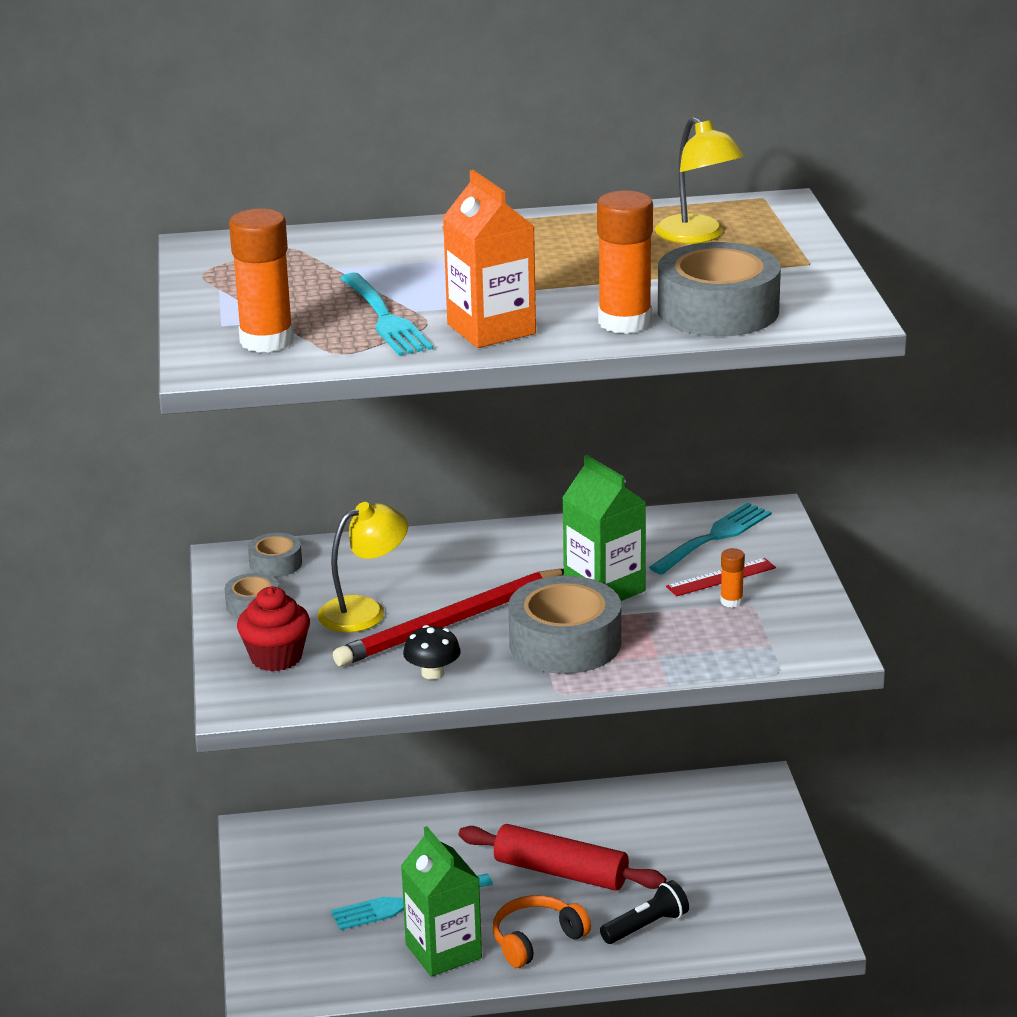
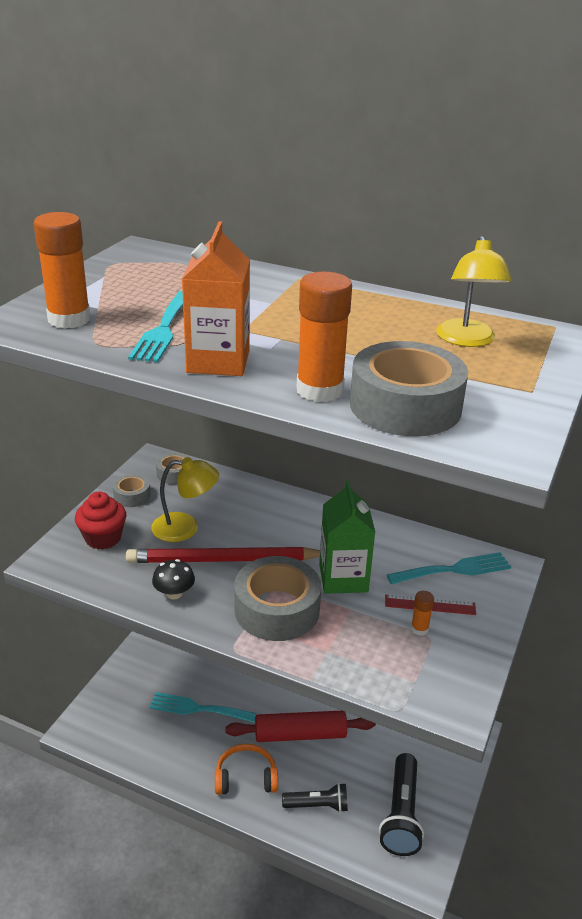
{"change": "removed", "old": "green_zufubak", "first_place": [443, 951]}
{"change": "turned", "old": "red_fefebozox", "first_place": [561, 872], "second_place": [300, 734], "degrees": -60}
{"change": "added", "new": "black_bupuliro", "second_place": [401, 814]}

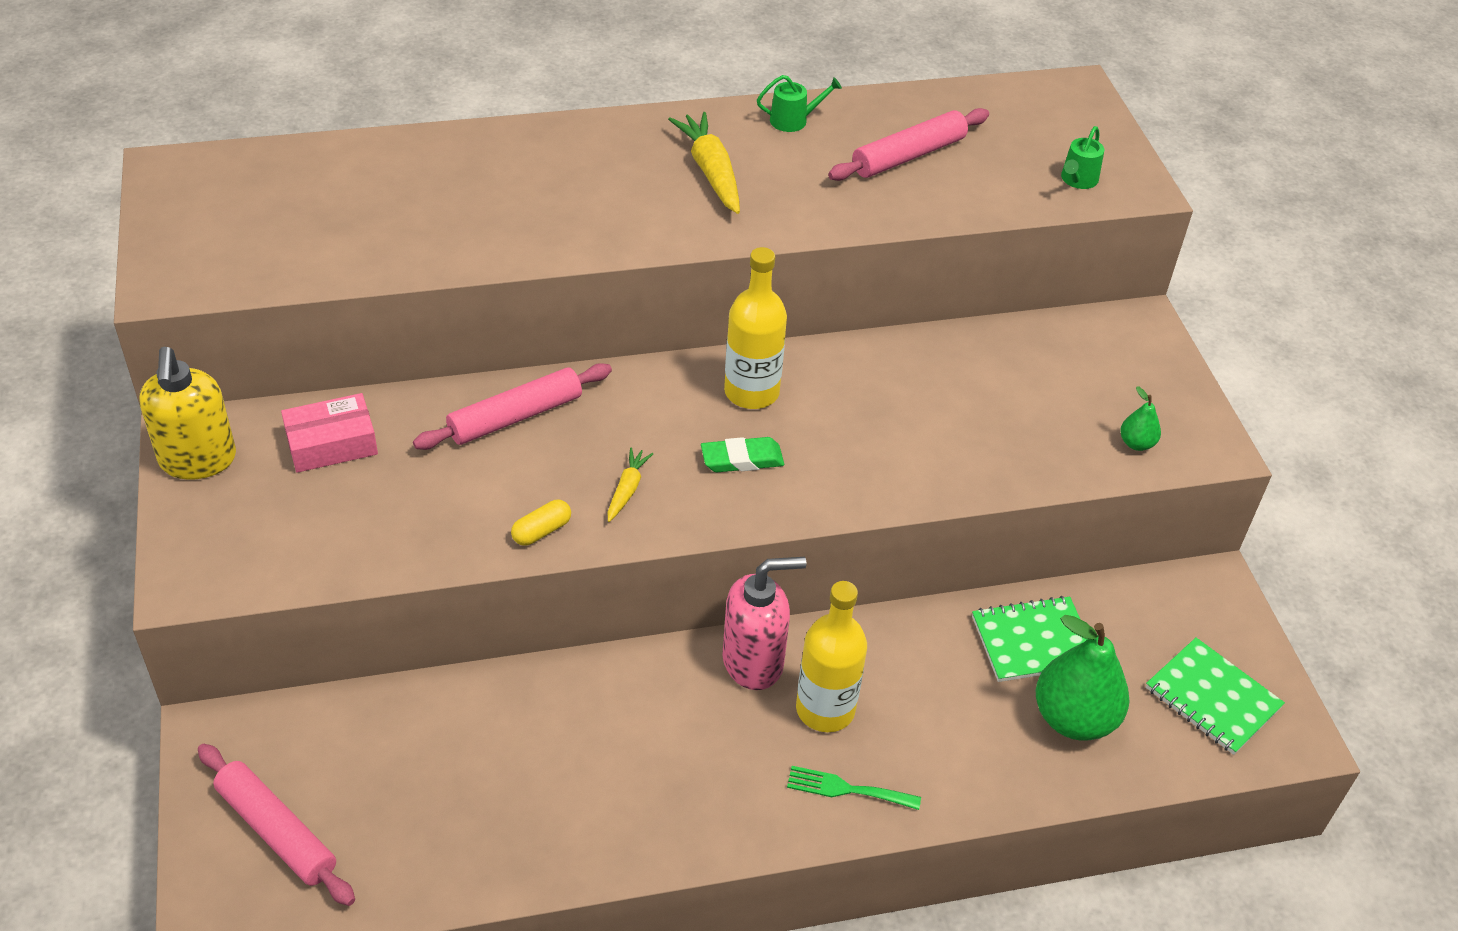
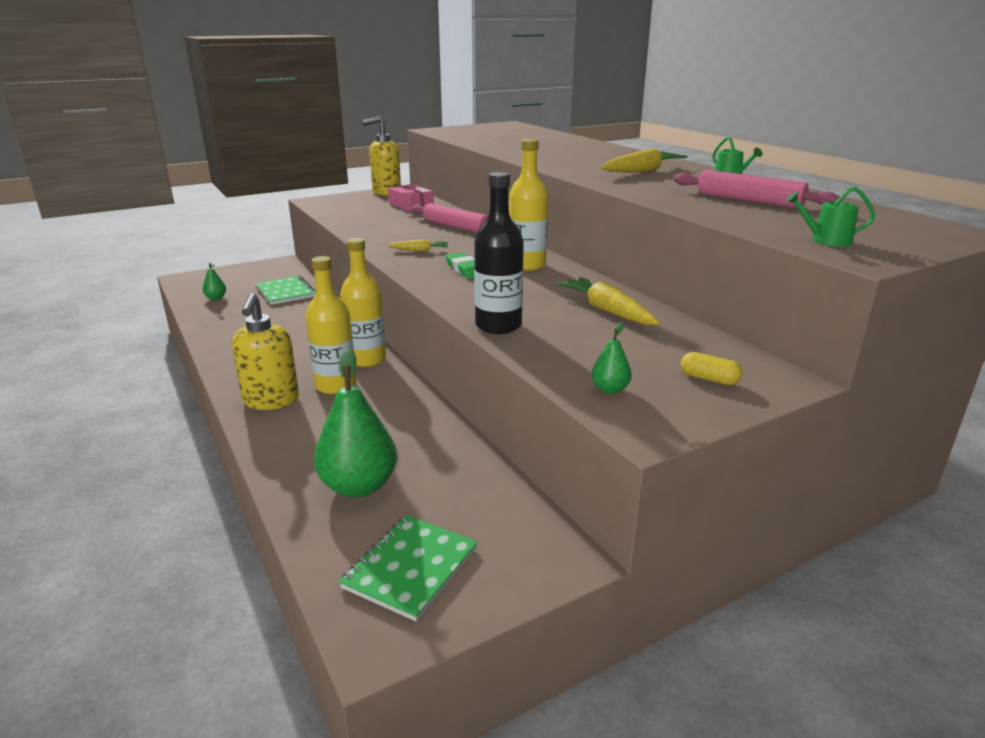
{"change": "removed", "old": "pink_fefebozox", "first_place": [277, 831]}
{"change": "moved", "old": "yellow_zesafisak", "first_place": [541, 531], "second_place": [709, 379]}
{"change": "replaced", "old": "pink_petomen", "new": "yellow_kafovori", "first_place": [754, 662], "second_place": [366, 359]}
{"change": "replaced", "old": "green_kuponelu", "new": "yellow_petomen", "first_place": [846, 789], "second_place": [271, 401]}
{"change": "moved", "old": "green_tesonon", "first_place": [1033, 641], "second_place": [286, 292]}
{"change": "added", "new": "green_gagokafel", "second_place": [216, 298]}
{"change": "added", "new": "black_kafovori", "second_place": [498, 326]}
{"change": "added", "new": "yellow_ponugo", "second_place": [607, 311]}

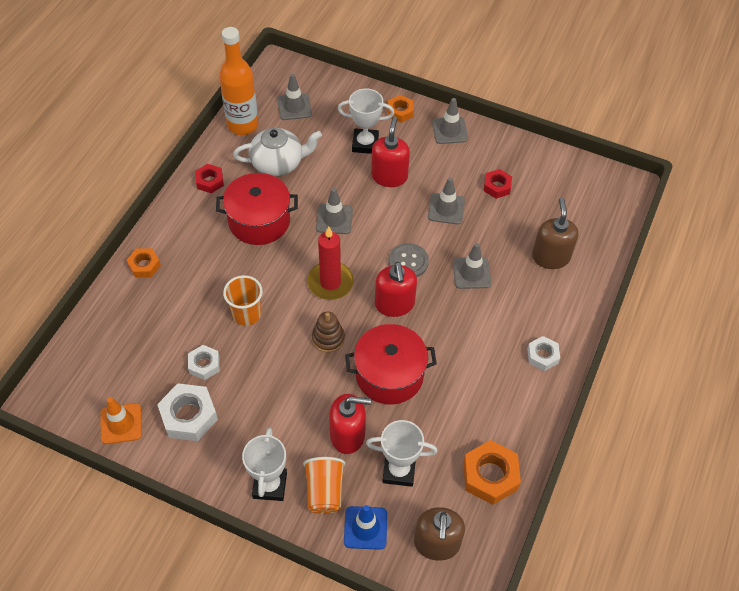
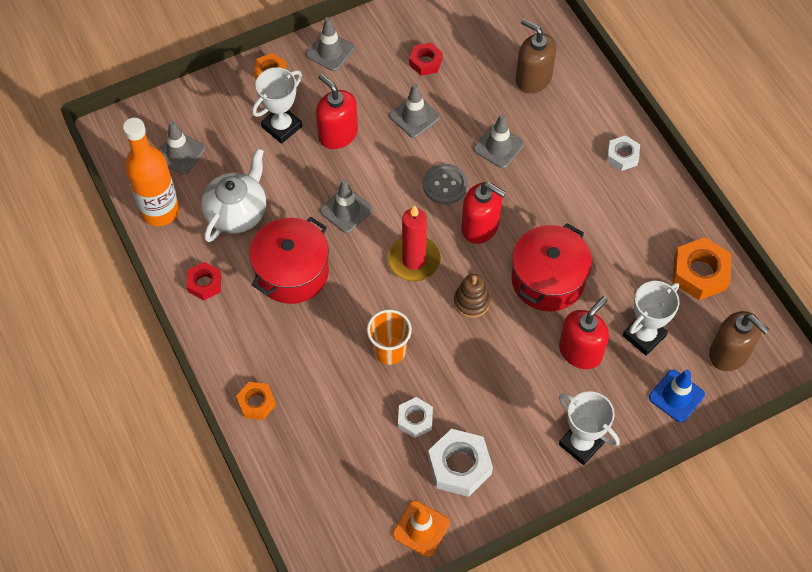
{"change": "removed", "old": "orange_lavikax", "first_place": [324, 491]}

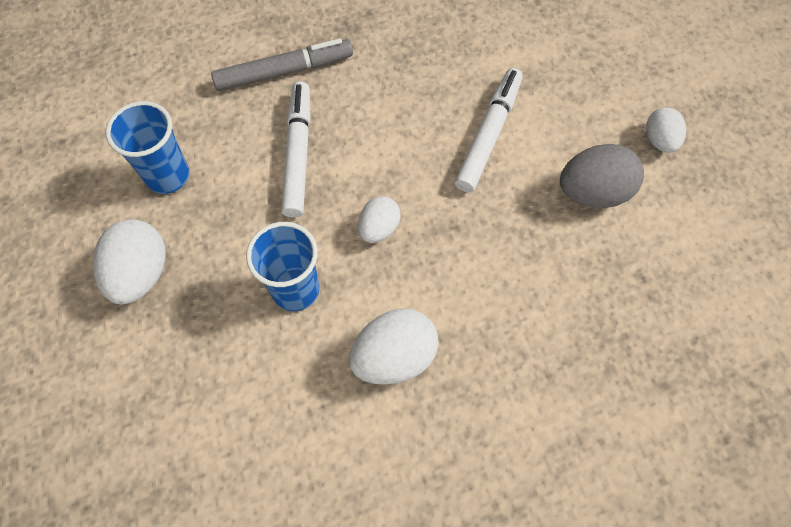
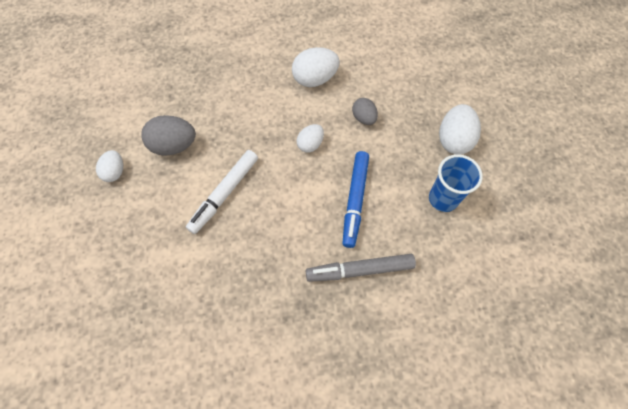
{"change": "replaced", "old": "blue_lavikax", "new": "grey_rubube", "first_place": [295, 289], "second_place": [364, 118]}
{"change": "recoloured", "old": "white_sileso", "new": "blue_sileso", "first_place": [298, 153], "second_place": [355, 201]}

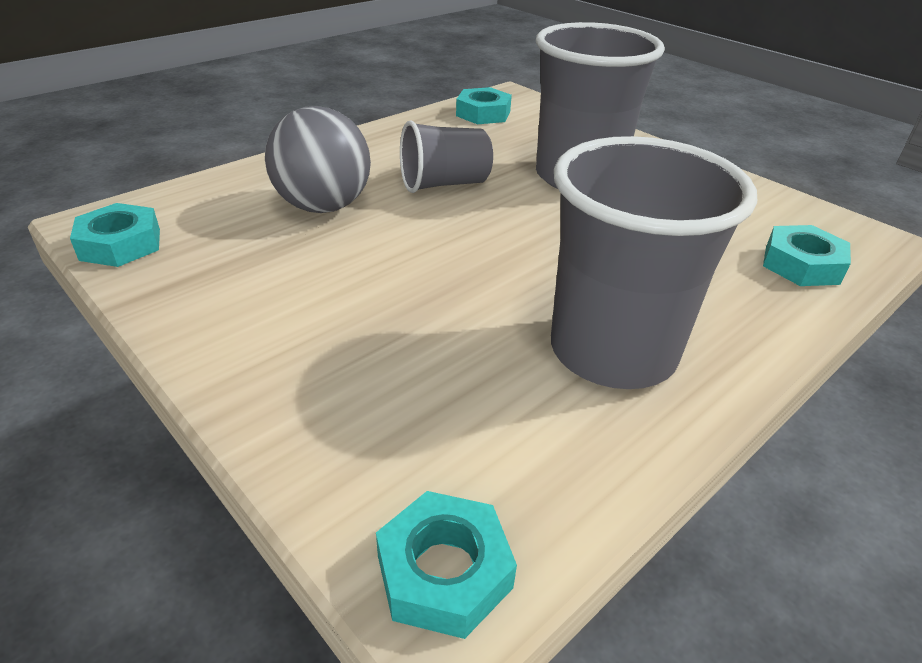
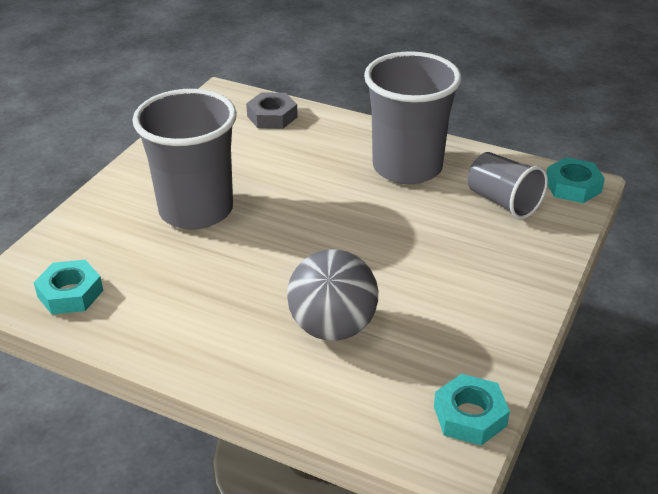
{"change": "moved", "old": "grey_lavikax", "first_place": [444, 184], "second_place": [503, 202]}
{"change": "recoloured", "old": "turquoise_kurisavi", "new": "grey_kurisavi", "first_place": [801, 265], "second_place": [272, 116]}

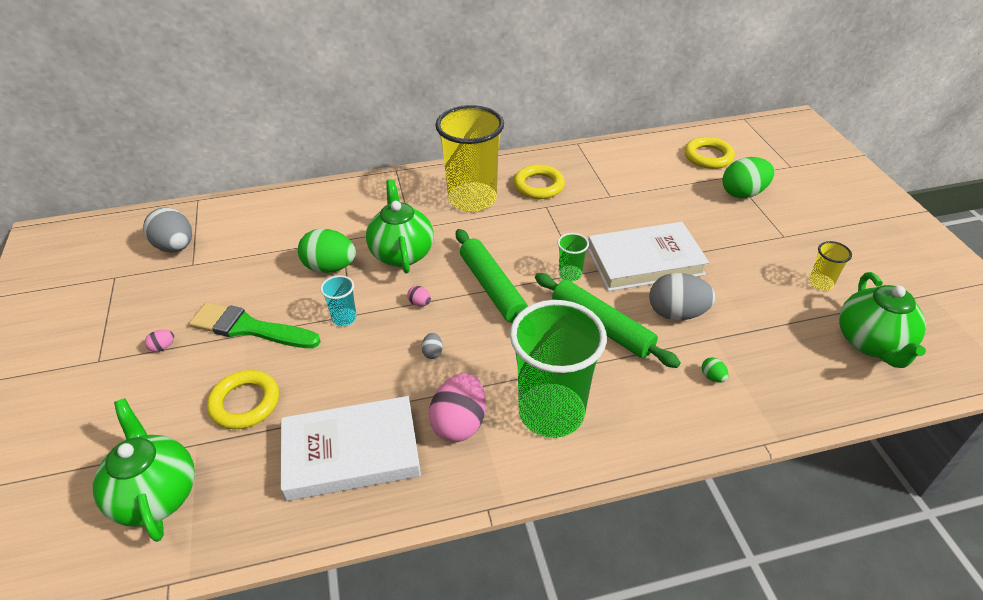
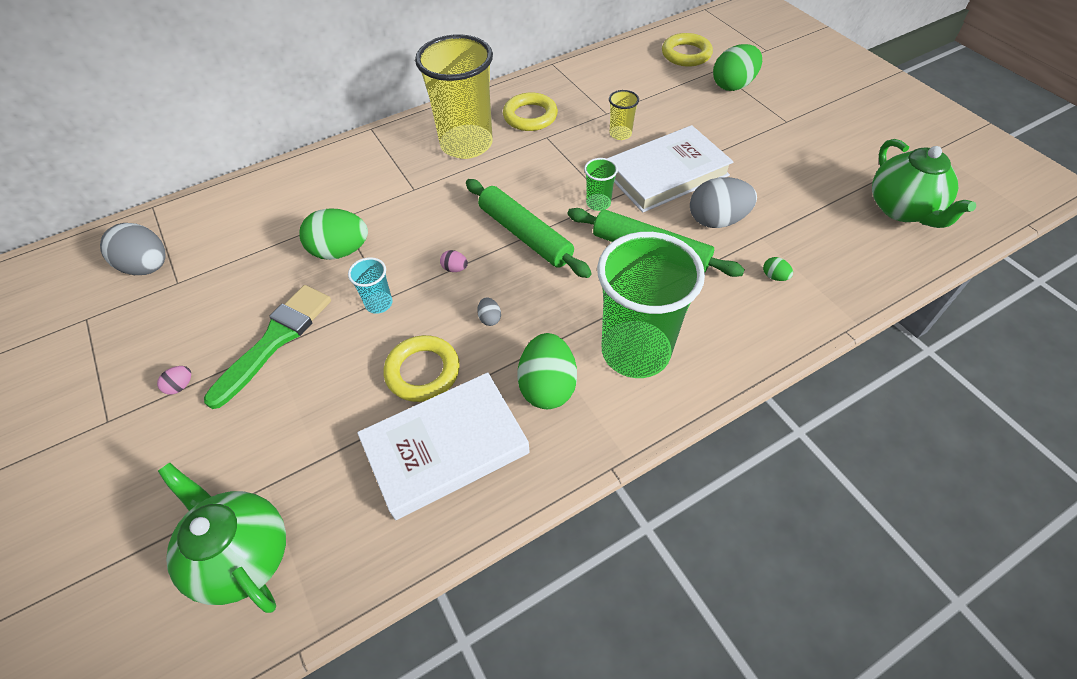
{"change": "turned", "old": "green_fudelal", "first_place": [249, 328], "second_place": [275, 340], "degrees": 120}
{"change": "moved", "old": "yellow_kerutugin", "first_place": [245, 403], "second_place": [423, 371]}
{"change": "removed", "old": "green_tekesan", "first_place": [402, 253]}
{"change": "recoloured", "old": "pink_rubube", "new": "green_rubube", "first_place": [459, 423], "second_place": [547, 386]}
{"change": "moved", "old": "yellow_lavikax", "first_place": [821, 283], "second_place": [620, 134]}

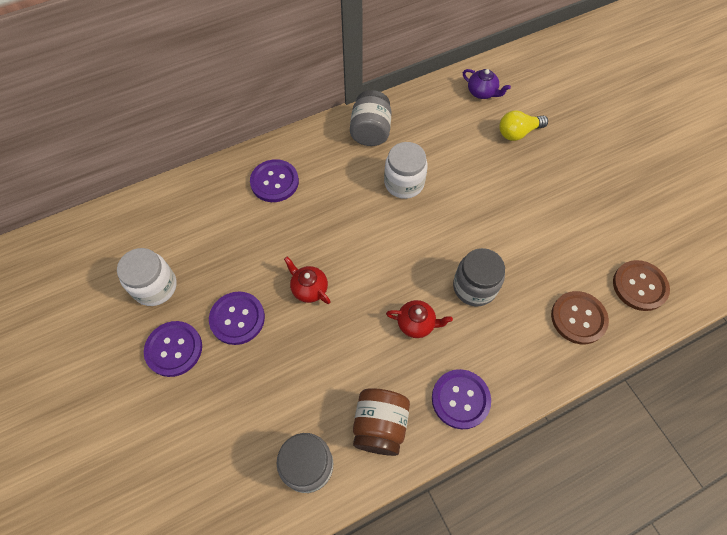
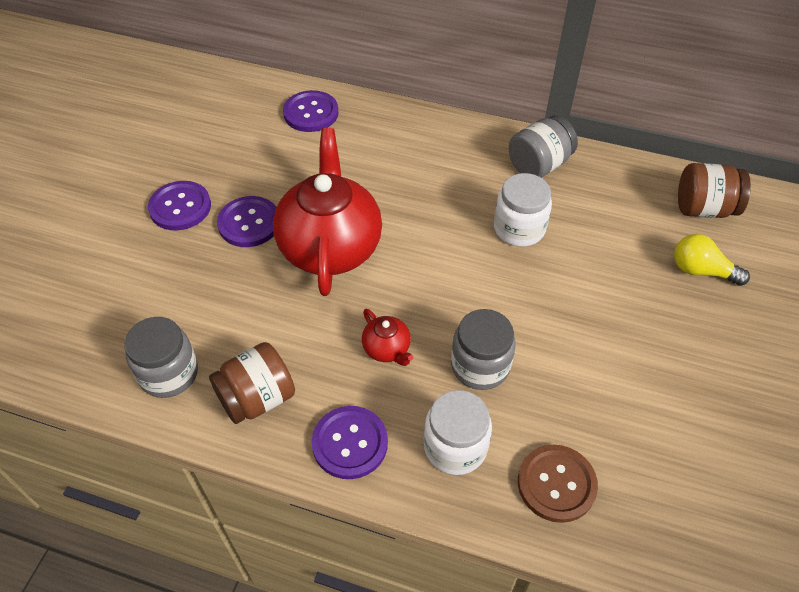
{"change": "moved", "old": "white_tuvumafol", "first_place": [155, 287], "second_place": [455, 447]}
{"change": "moved", "old": "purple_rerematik", "first_place": [274, 182], "second_place": [311, 113]}
{"change": "resized", "old": "red_tekesan", "first_place": [309, 288], "second_place": [330, 246], "factor": 2.38}
{"change": "replaced", "old": "purple_tekesan", "new": "brown_tuvumafol", "first_place": [482, 93], "second_place": [704, 208]}
{"change": "removed", "old": "brown_rerematik", "first_place": [639, 286]}

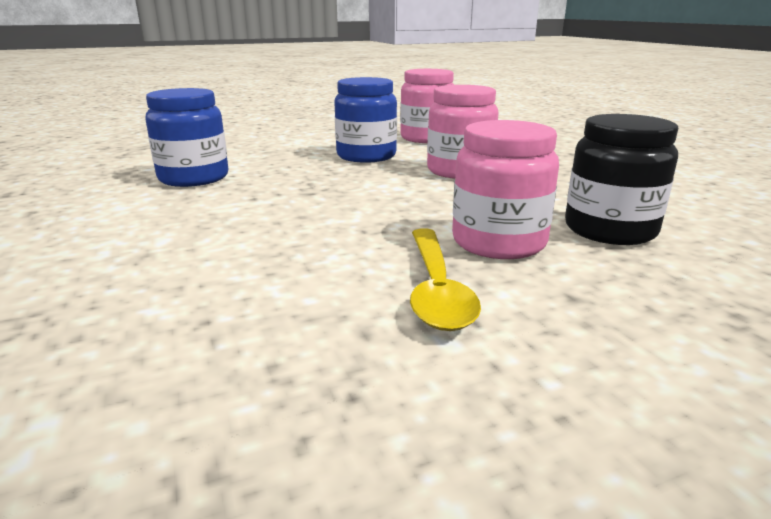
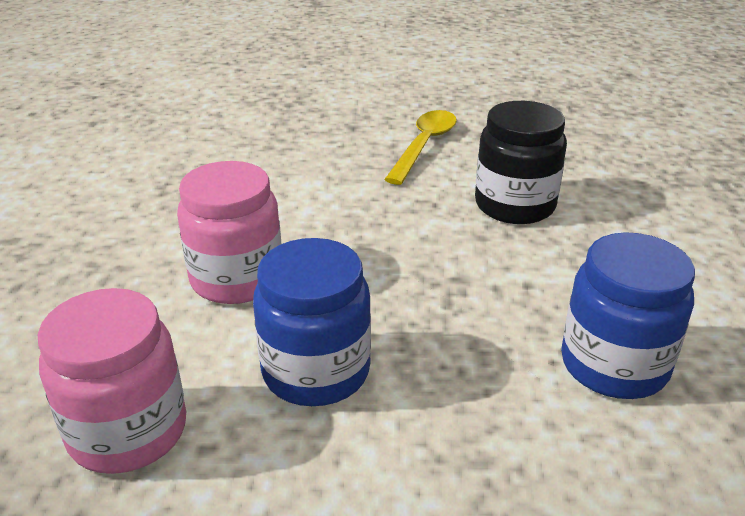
{"change": "removed", "old": "pink_tuvumafol", "first_place": [498, 242]}
{"change": "moved", "old": "black_tuvumafol", "first_place": [610, 230], "second_place": [514, 205]}

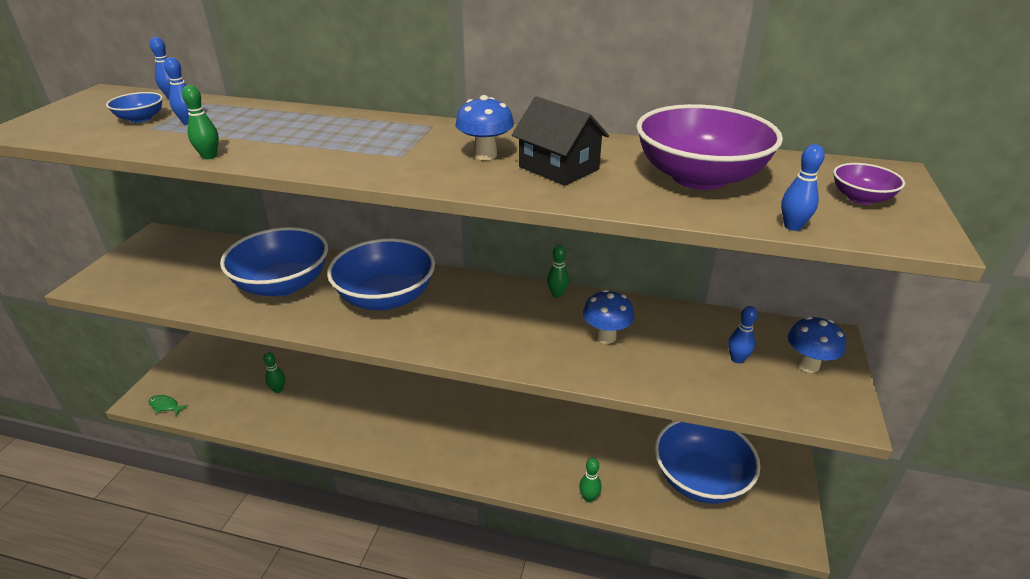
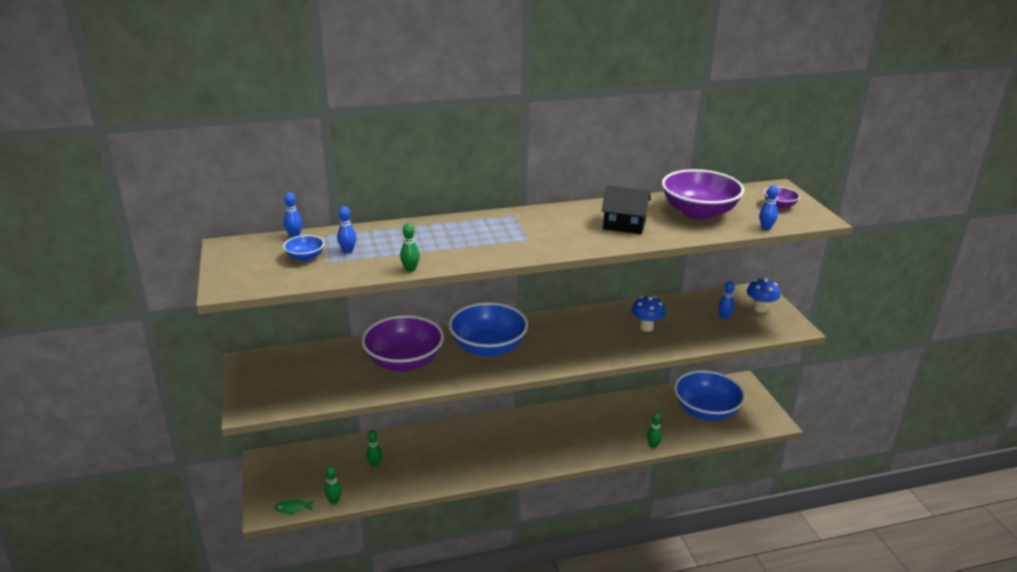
{"change": "recoloured", "old": "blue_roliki", "new": "purple_roliki", "first_place": [283, 284], "second_place": [404, 362]}
{"change": "removed", "old": "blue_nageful", "first_place": [485, 155]}
{"change": "moved", "old": "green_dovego", "first_place": [557, 294], "second_place": [334, 501]}

